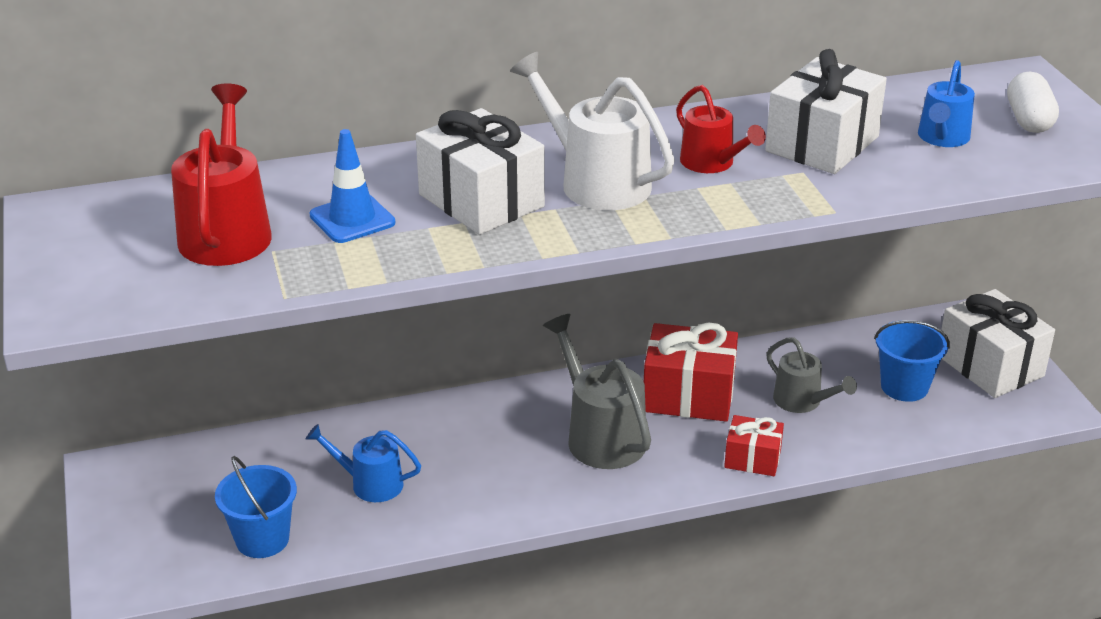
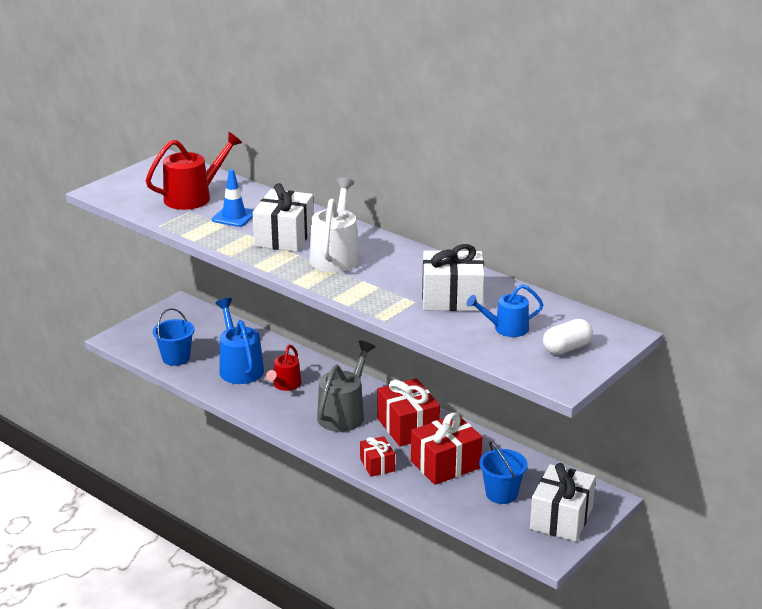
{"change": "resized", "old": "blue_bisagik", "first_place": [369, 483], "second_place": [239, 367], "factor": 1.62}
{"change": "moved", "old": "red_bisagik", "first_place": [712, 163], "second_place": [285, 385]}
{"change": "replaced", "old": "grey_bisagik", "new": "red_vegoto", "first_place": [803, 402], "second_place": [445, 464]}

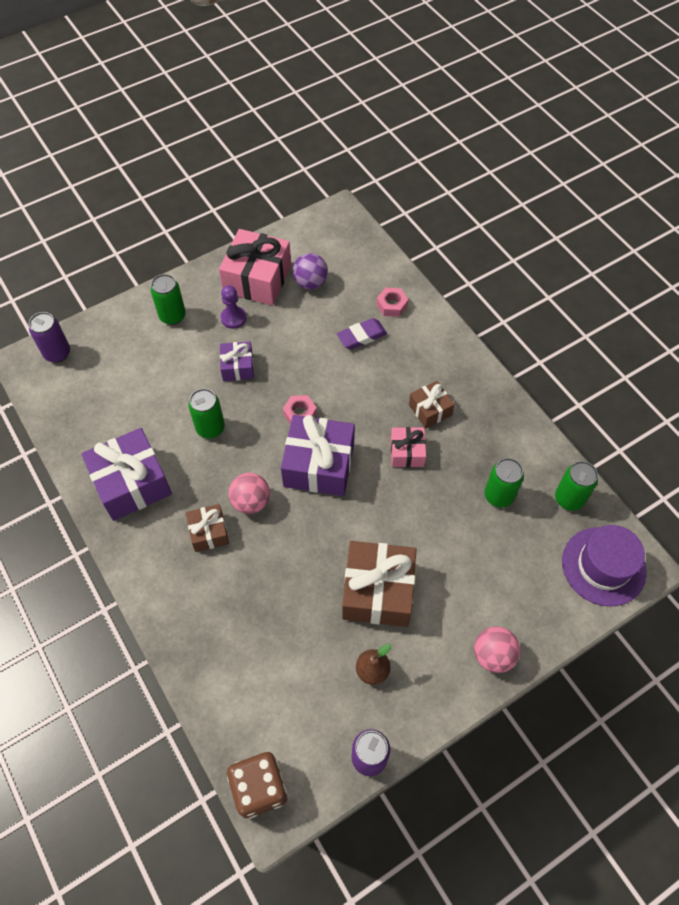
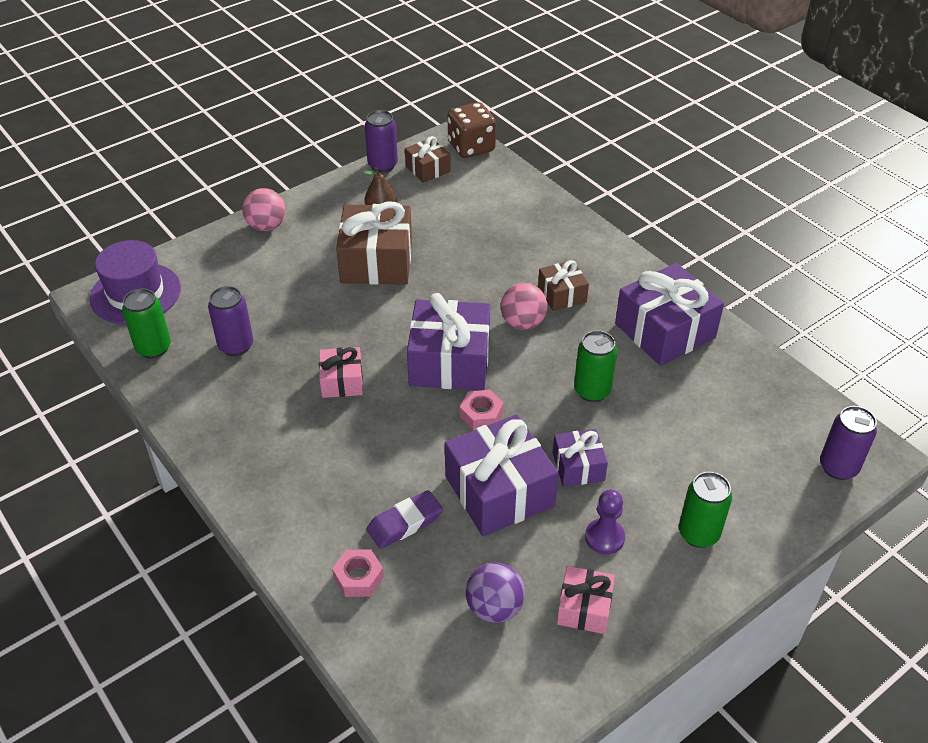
{"change": "resized", "old": "pink_vegoto", "first_place": [257, 279], "second_place": [584, 608], "factor": 0.54}
{"change": "moved", "old": "brown_vegoto", "first_place": [430, 410], "second_place": [428, 169]}
{"change": "recoloured", "old": "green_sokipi", "new": "purple_sokipi", "first_place": [498, 496], "second_place": [236, 346]}
{"change": "added", "new": "purple_vegoto", "second_place": [499, 491]}

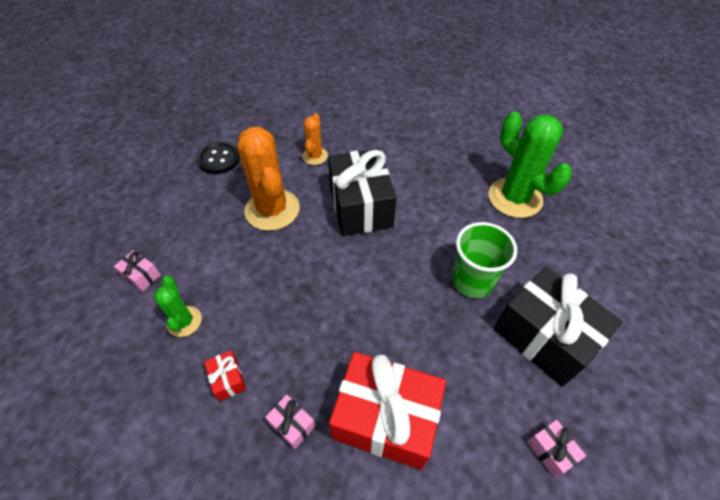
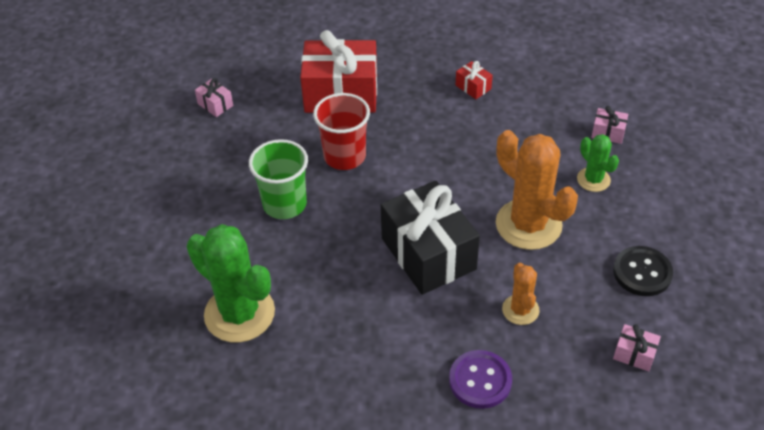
{"change": "moved", "old": "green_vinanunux", "first_place": [184, 321], "second_place": [593, 180]}
{"change": "moved", "old": "pink_vegoto", "first_place": [292, 424], "second_place": [634, 354]}
{"change": "removed", "old": "black_vegoto", "first_place": [544, 337]}
{"change": "added", "new": "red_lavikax", "second_place": [344, 156]}
{"change": "added", "new": "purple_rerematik", "second_place": [480, 380]}

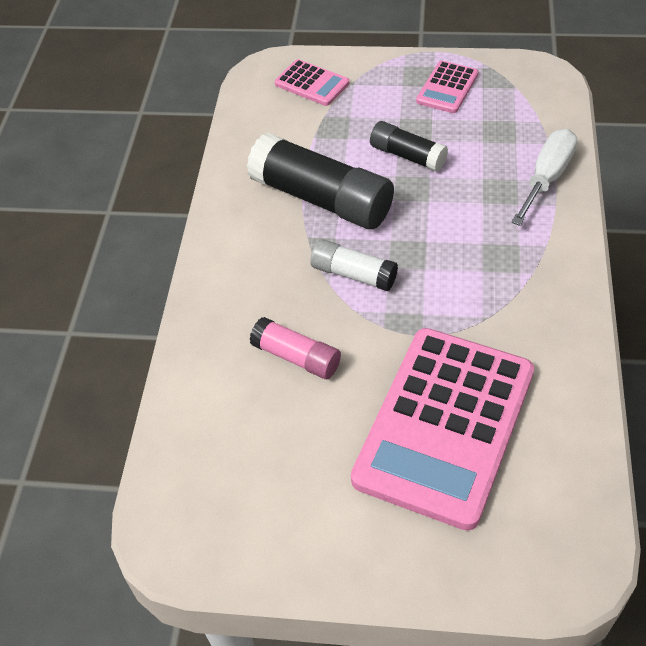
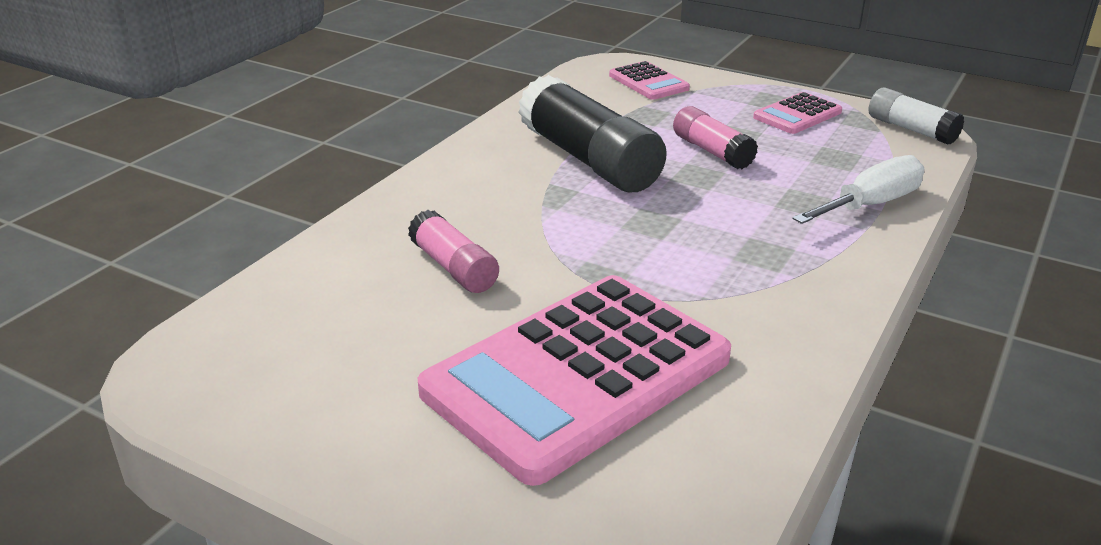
{"change": "moved", "old": "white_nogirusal", "first_place": [353, 274], "second_place": [911, 129]}
{"change": "recoloured", "old": "black_nogirusal", "new": "pink_nogirusal", "first_place": [407, 156], "second_place": [712, 151]}

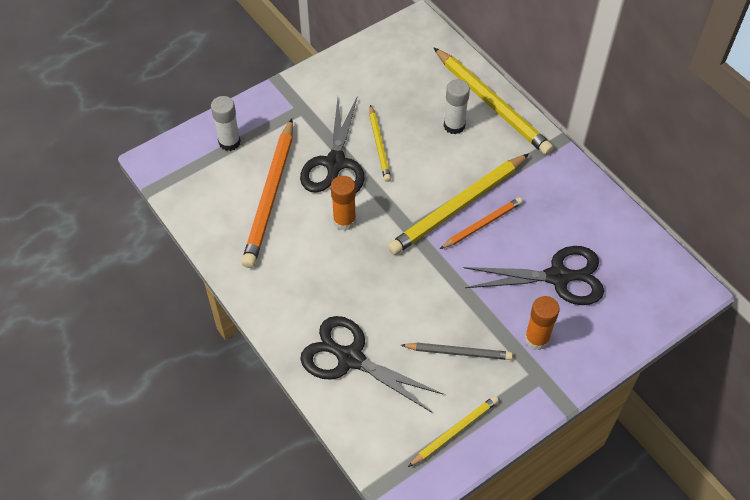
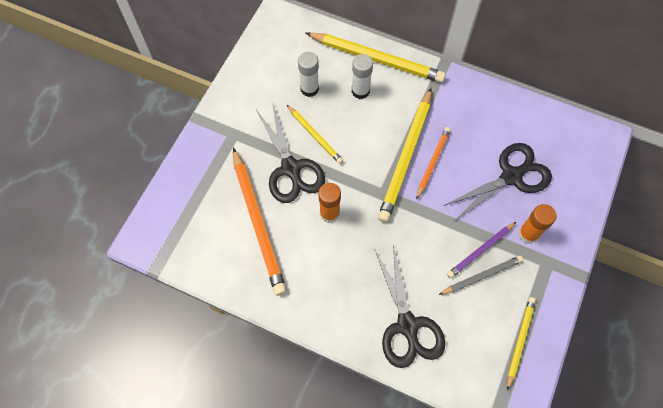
{"change": "moved", "old": "white_nogirusal", "first_place": [229, 142], "second_place": [309, 89]}
{"change": "turned", "old": "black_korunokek", "first_place": [350, 358], "second_place": [407, 326], "degrees": -105}
{"change": "added", "new": "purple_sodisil", "second_place": [480, 251]}

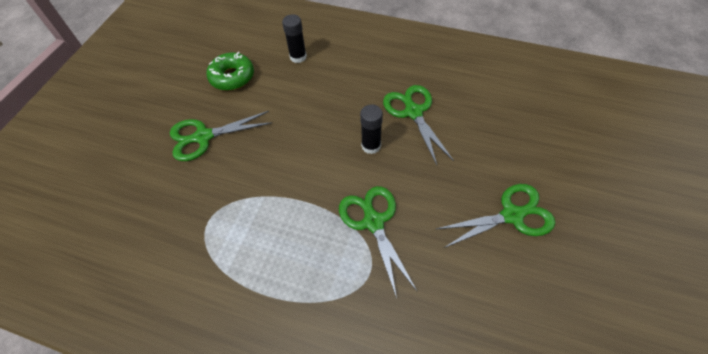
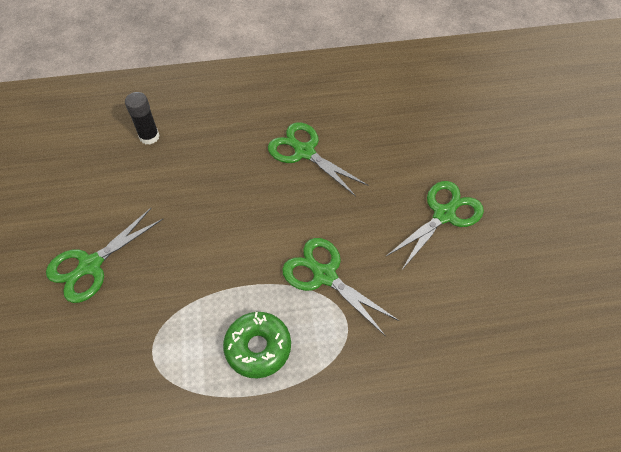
{"change": "moved", "old": "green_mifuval", "first_place": [232, 77], "second_place": [258, 347]}
{"change": "removed", "old": "black_nogirusal", "first_place": [371, 146]}

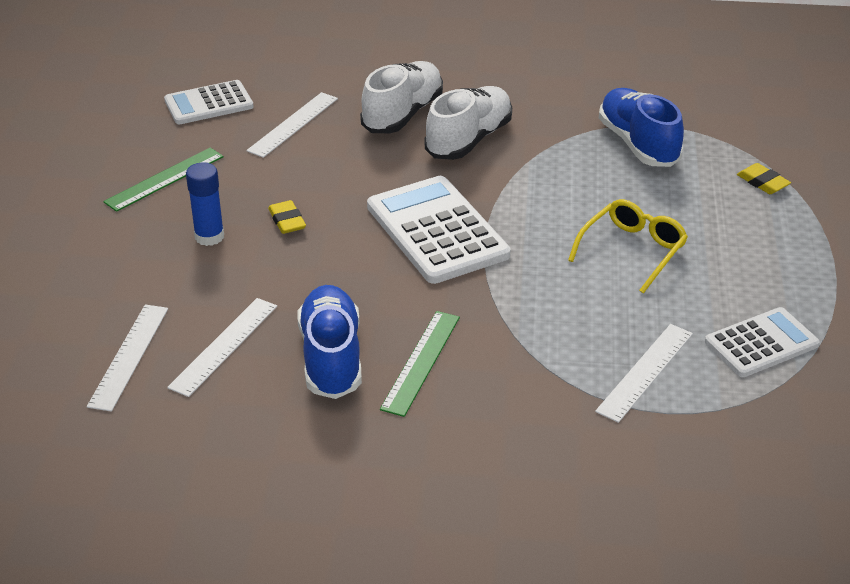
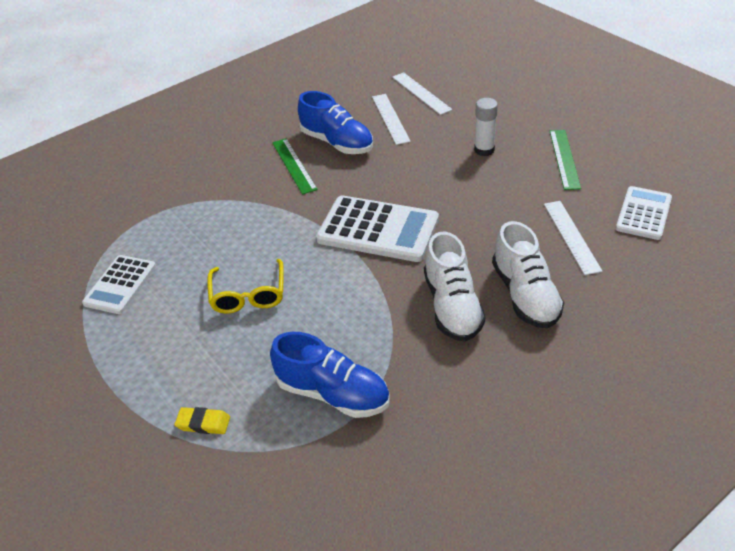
{"change": "recoloured", "old": "blue_nogirusal", "new": "white_nogirusal", "first_place": [209, 237], "second_place": [484, 150]}
{"change": "removed", "old": "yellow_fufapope", "first_place": [287, 221]}
{"change": "removed", "old": "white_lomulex", "first_place": [645, 372]}

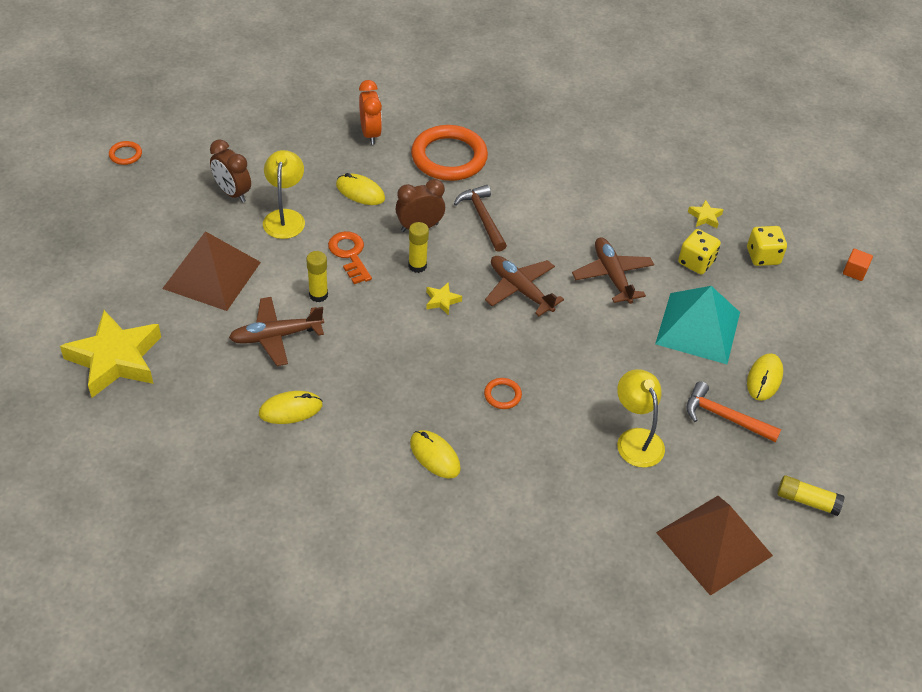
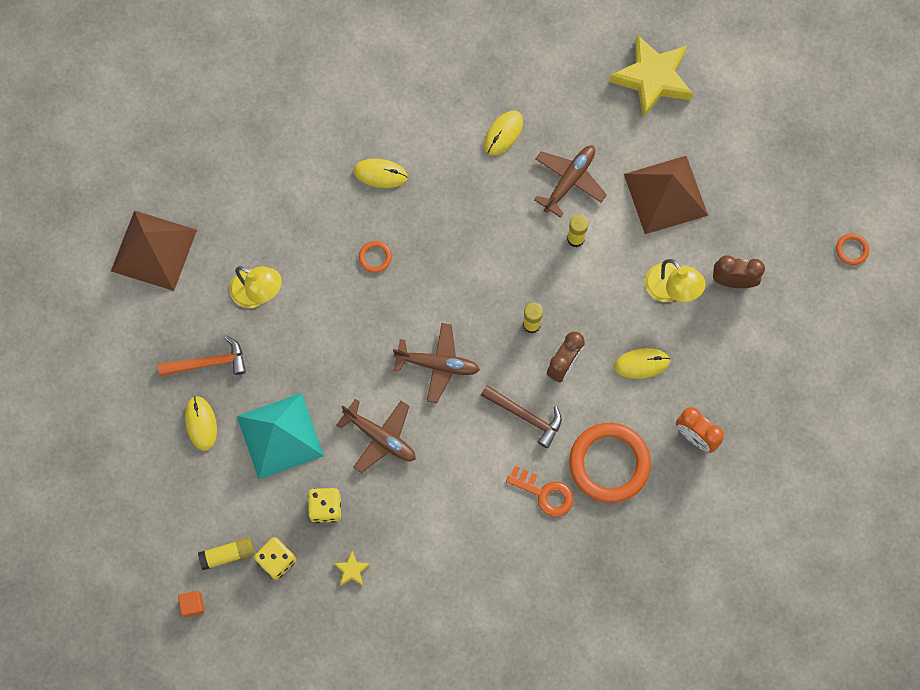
{"change": "moved", "old": "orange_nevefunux", "first_place": [349, 255], "second_place": [544, 493]}
{"change": "removed", "old": "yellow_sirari", "first_place": [442, 301]}
{"change": "moved", "old": "yellow_nogirusal", "first_place": [807, 501], "second_place": [228, 554]}

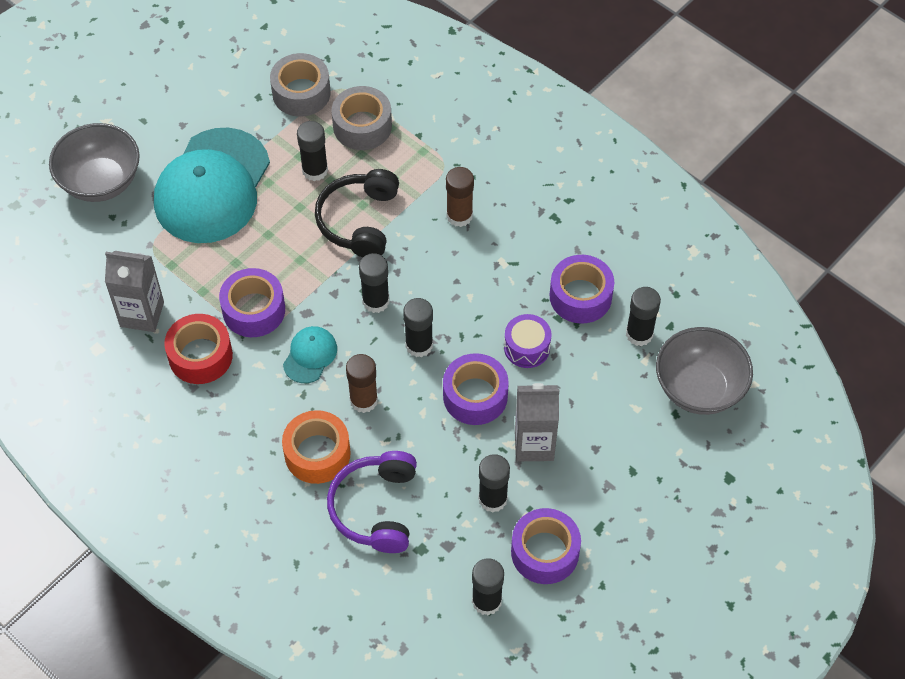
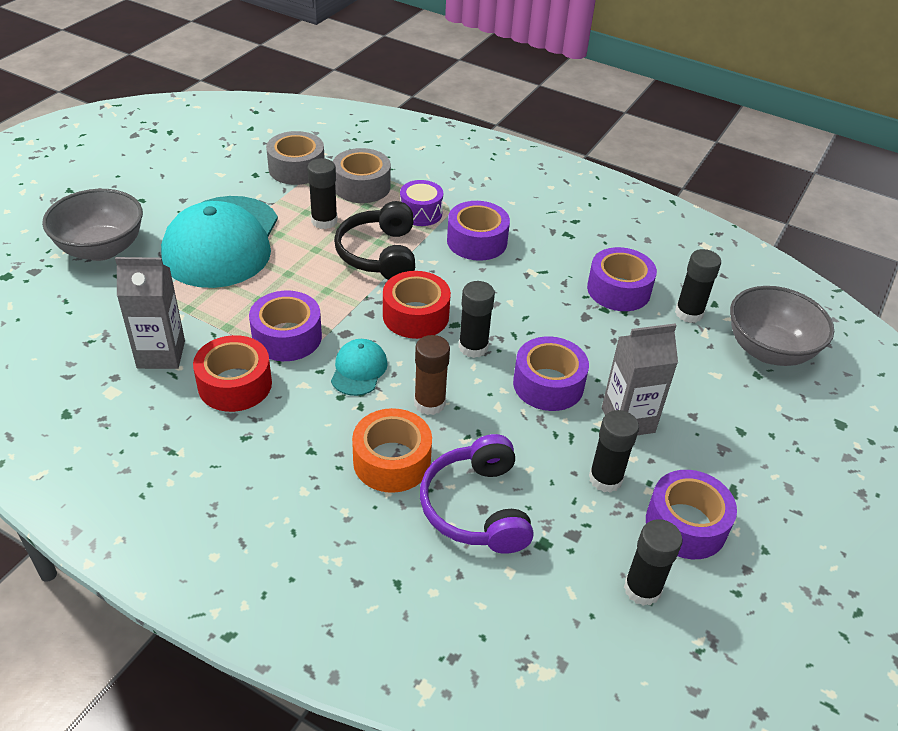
{"change": "replaced", "old": "black_nogirusal", "new": "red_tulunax", "first_place": [375, 301], "second_place": [415, 315]}
{"change": "replaced", "old": "brown_nogirusal", "new": "purple_tulunax", "first_place": [459, 216], "second_place": [477, 241]}
{"change": "moved", "old": "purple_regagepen", "first_place": [527, 348], "second_place": [421, 213]}

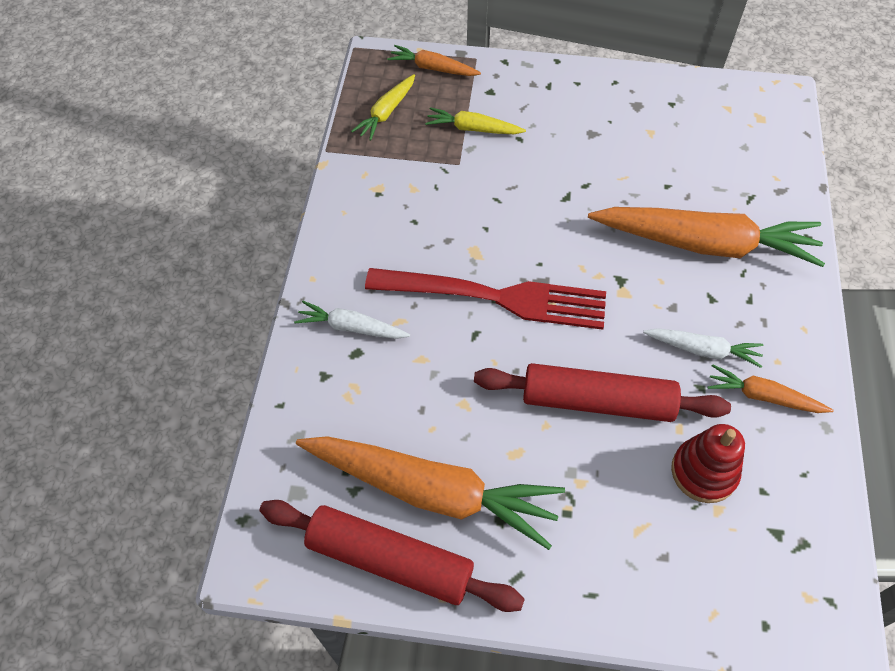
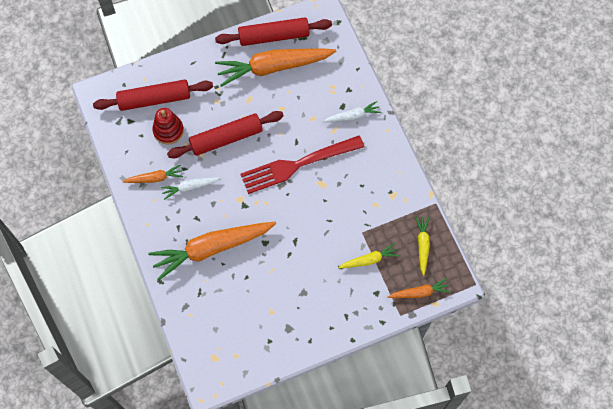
{"change": "added", "new": "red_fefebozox", "second_place": [154, 99]}

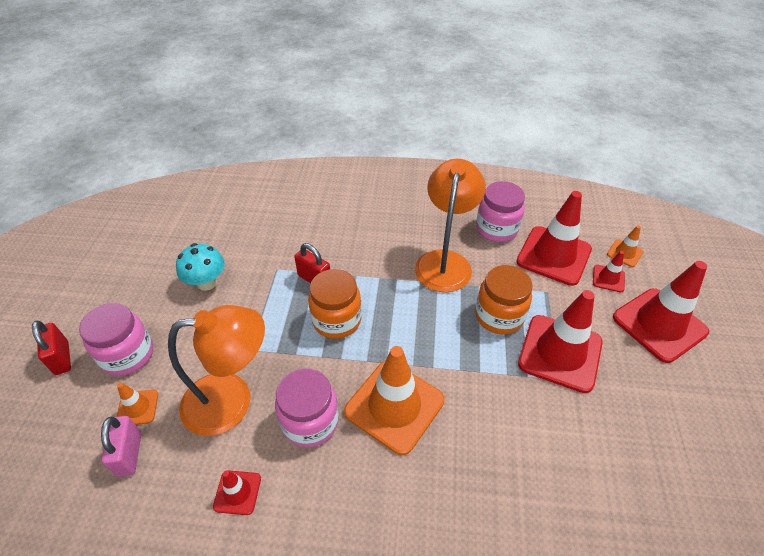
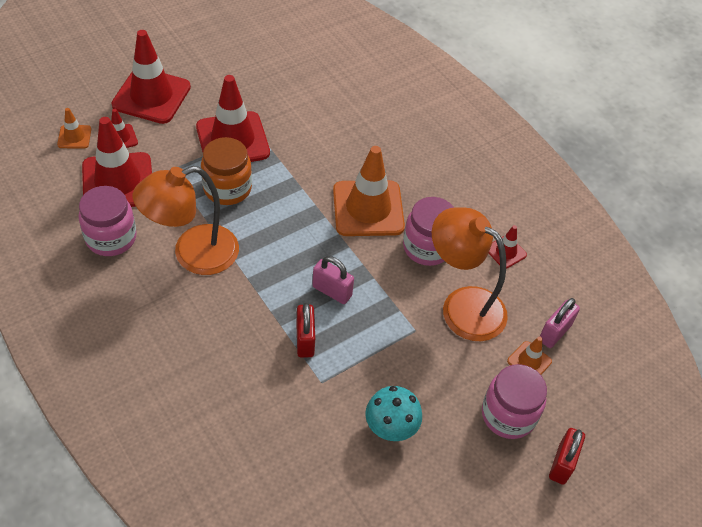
{"change": "replaced", "old": "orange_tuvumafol", "new": "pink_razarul", "first_place": [336, 320], "second_place": [332, 291]}

